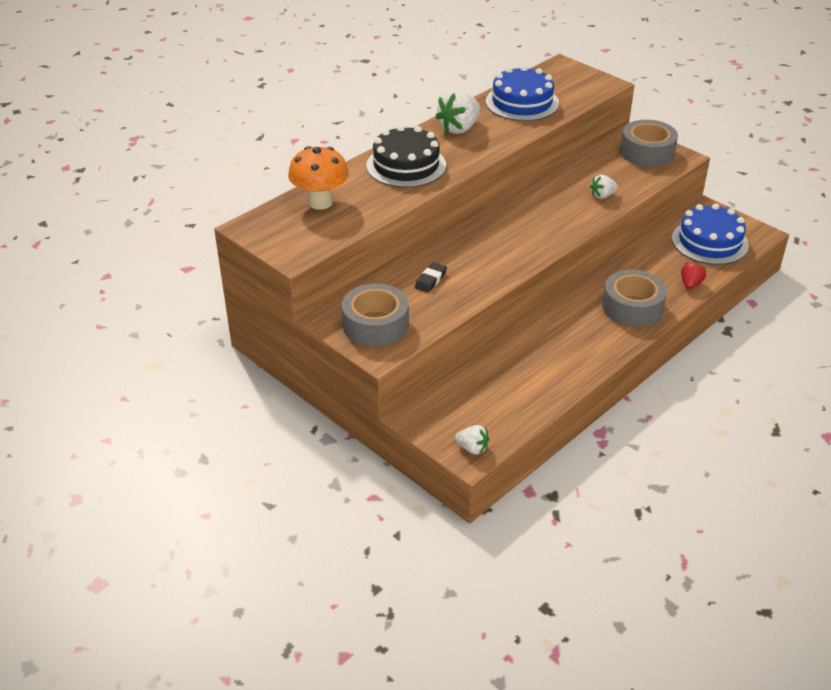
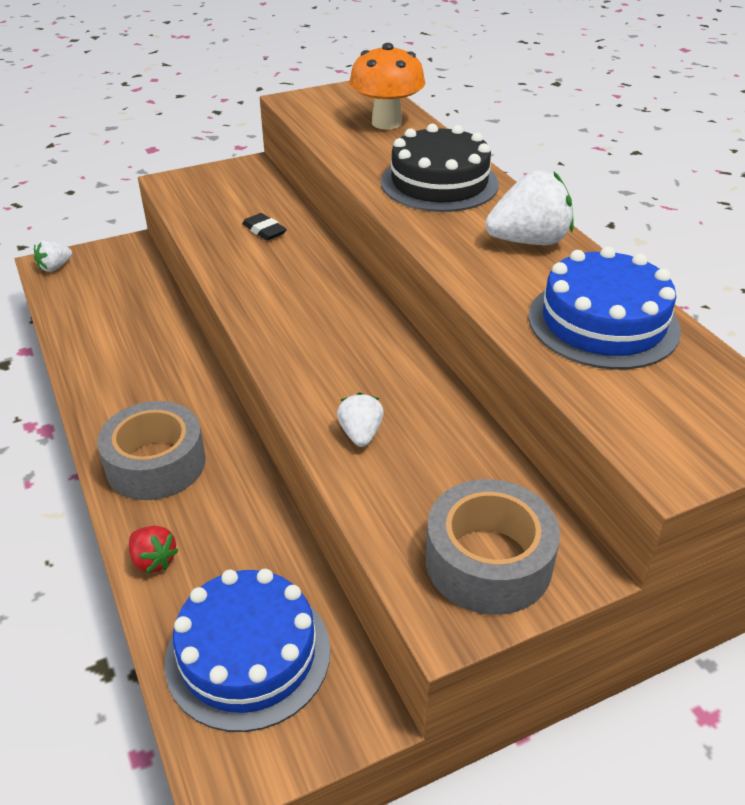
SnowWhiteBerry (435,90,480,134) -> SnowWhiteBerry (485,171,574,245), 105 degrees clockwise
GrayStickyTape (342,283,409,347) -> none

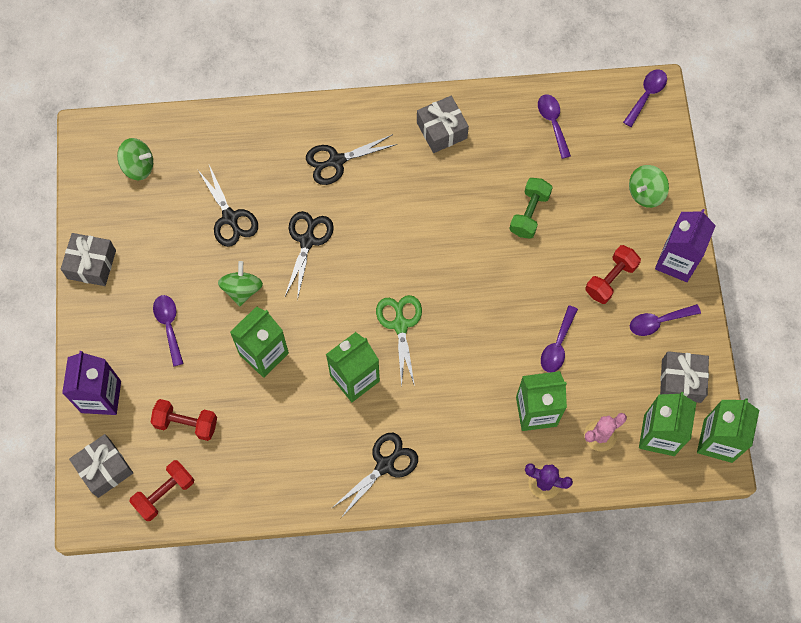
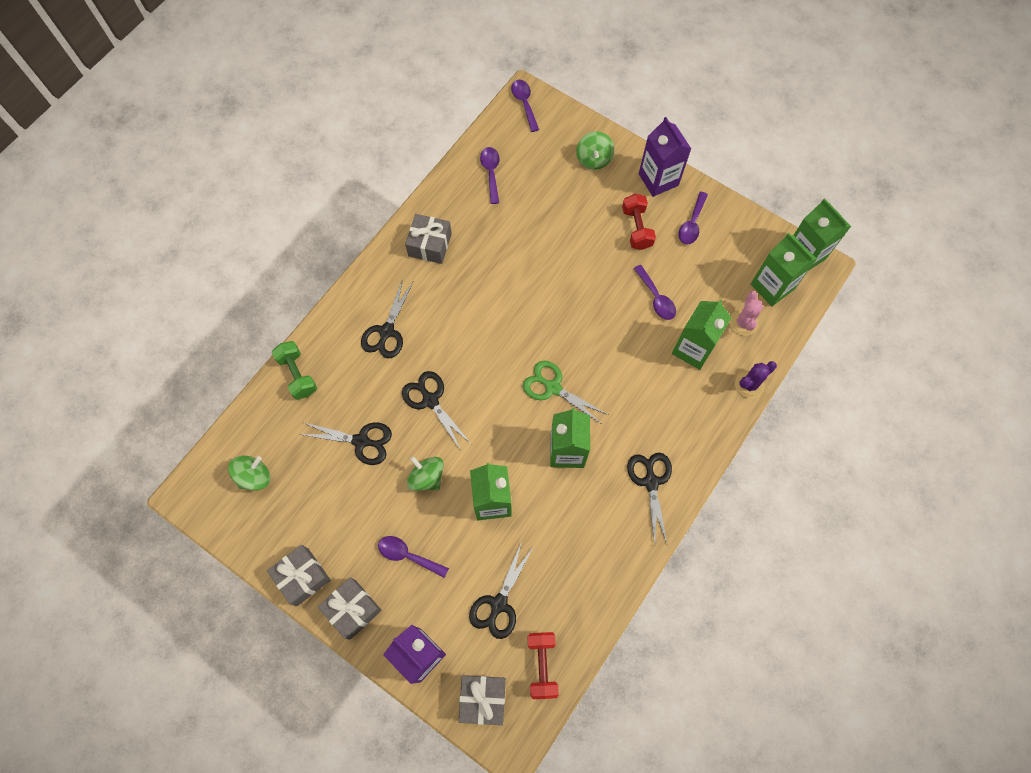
EmeraldDumbbell (509,178,553,239) -> EmeraldDumbbell (272,341,317,400), relocated
GrayWrappedGift (660,351,709,403) -> GrayWrappedGift (318,577,382,640), relocated
CrimsonDumbbell (151,399,217,441) -> EbonyShears (469,541,534,639)
PurpleTablespoon (538,94,571,159) -> PurpleTablespoon (480,147,499,204), 60 degrees clockwise

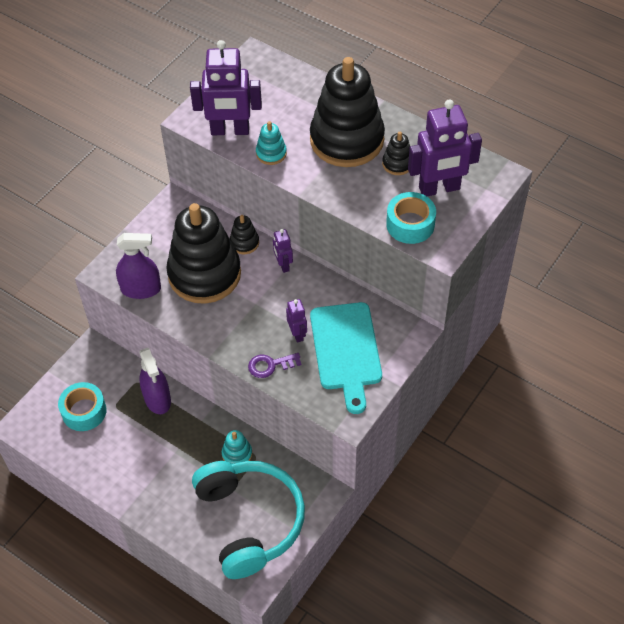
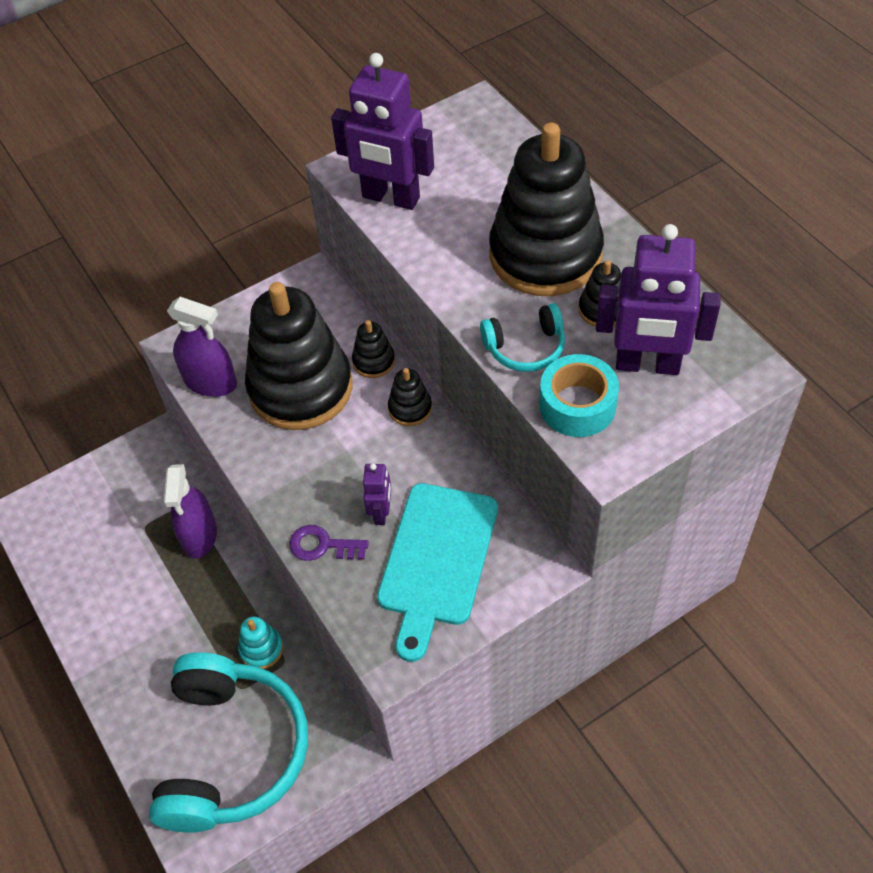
PurpleRobot (273,229,293,273) -> EbonyRingStacker (388,368,432,426)
none -> AquaHeadset (480,303,565,372)
AquaStickyTape (58,382,107,431) -> none
AquaRingStacker (256,121,287,165) -> none

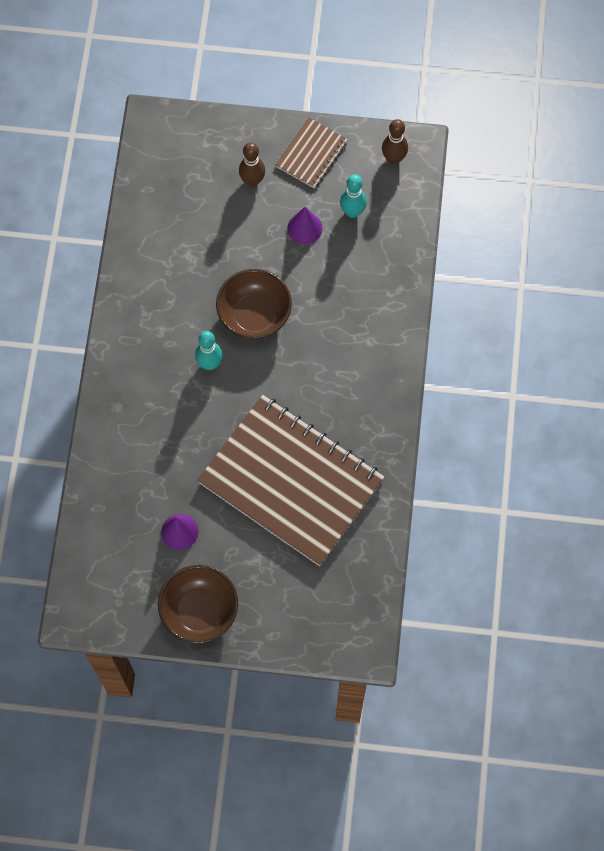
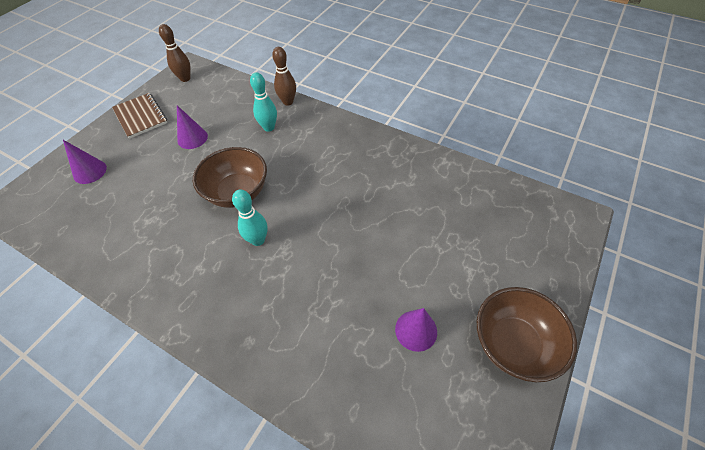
none -> PurpleSolidCone (63,140,107,184)
AquaBowlingPin (340,174,367,218) -> AquaBowlingPin (250,72,277,132), relocated
BrownBowlingPin (239,142,265,187) -> BrownBowlingPin (272,47,296,106), relocated
BrownNotebook (197,395,385,566) -> none

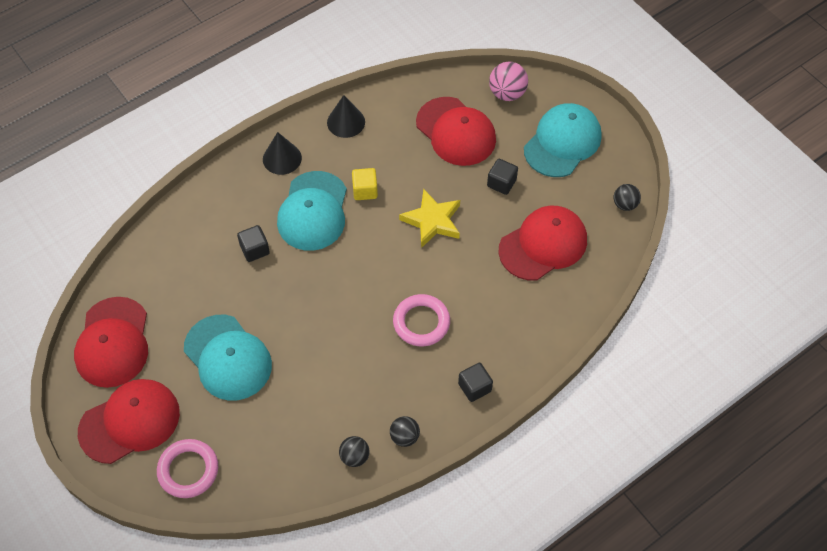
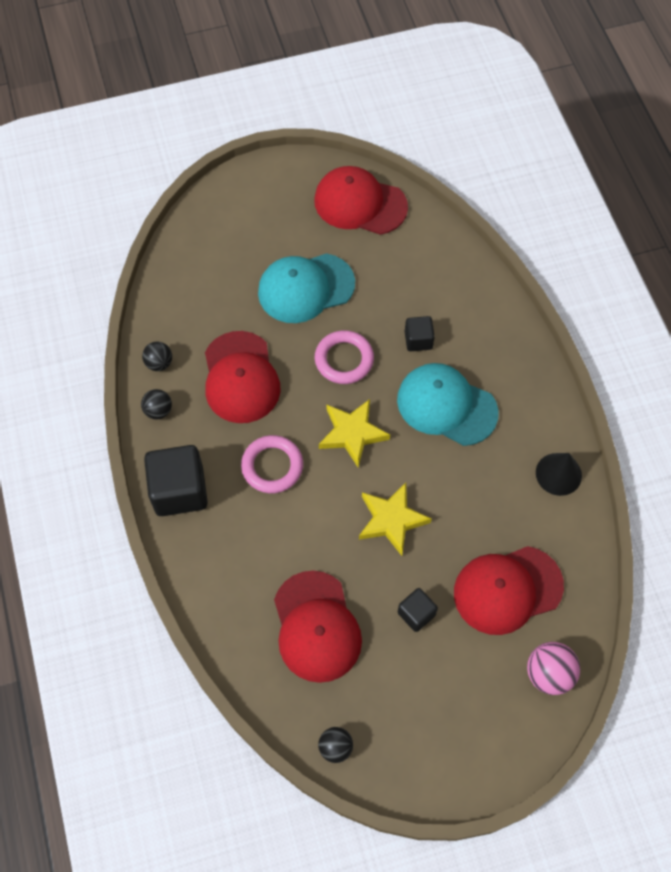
EbonyCube (458,363,493,402) -> EbonyCube (144,445,208,516), x1.89
CrimsonBaseballCap (78,379,180,464) -> CrimsonBaseballCap (205,331,281,423), relocated
PinkHoop (157,439,218,498) -> PinkHoop (315,330,374,384), relocated
none -> GoldenFivePointedStar (319,399,390,467)
EbonySolidCone (263,132,302,175) -> none
GoldenCube (352,168,378,200) -> none
AquaBaseballCap (524,103,602,177) -> none

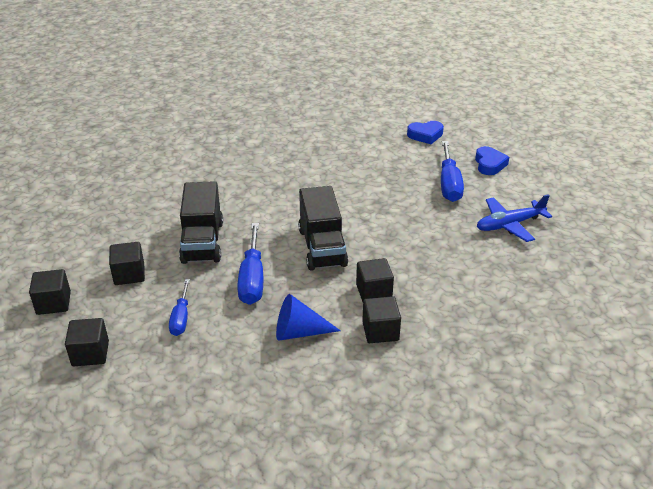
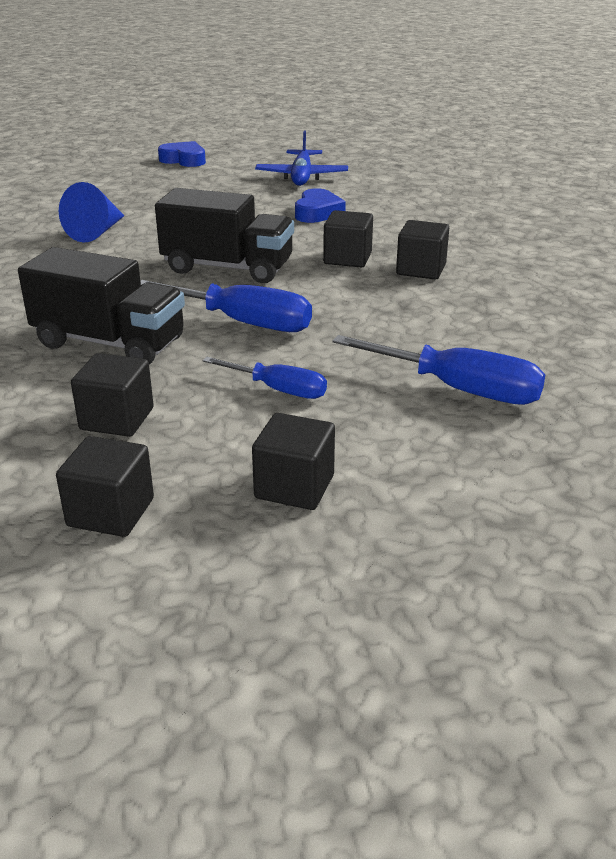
BlueSolidCone (276,294,341,341) -> BlueSolidCone (59,182,124,242), relocated
BlueLoveHeart (407,121,444,144) -> BlueLoveHeart (295,188,346,223), relocated
BlueScrewdriver (441,141,464,202) -> BlueScrewdriver (332,335,545,405), relocated

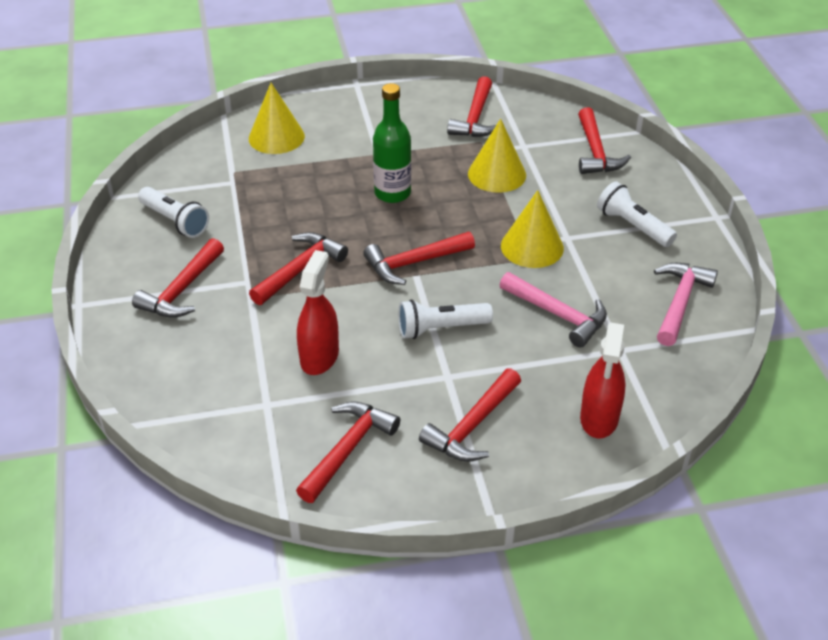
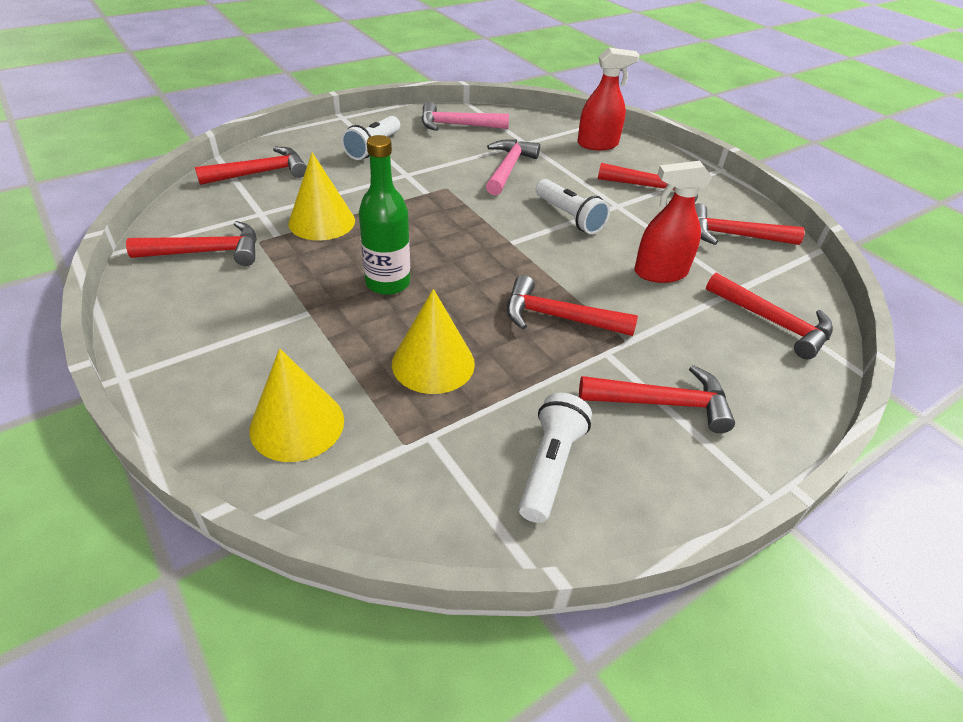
GoldenSolidCone (501,190,564,268) -> GoldenSolidCone (392,289,475,394), relocated
CrimsonClawHammer (363,232,475,285) -> CrimsonClawHammer (706,272,833,359), relocated

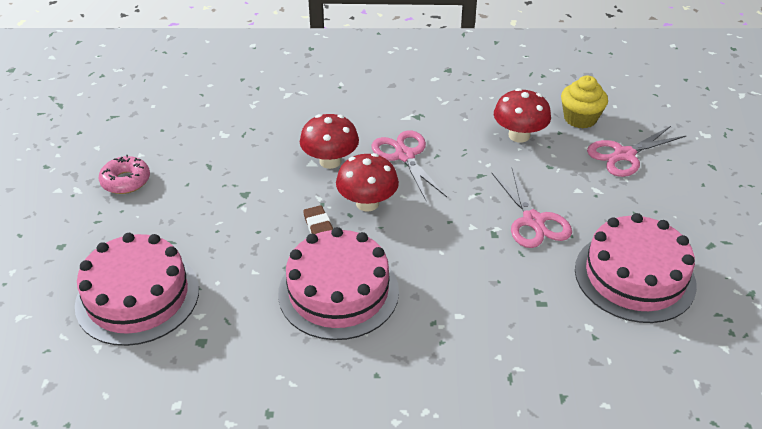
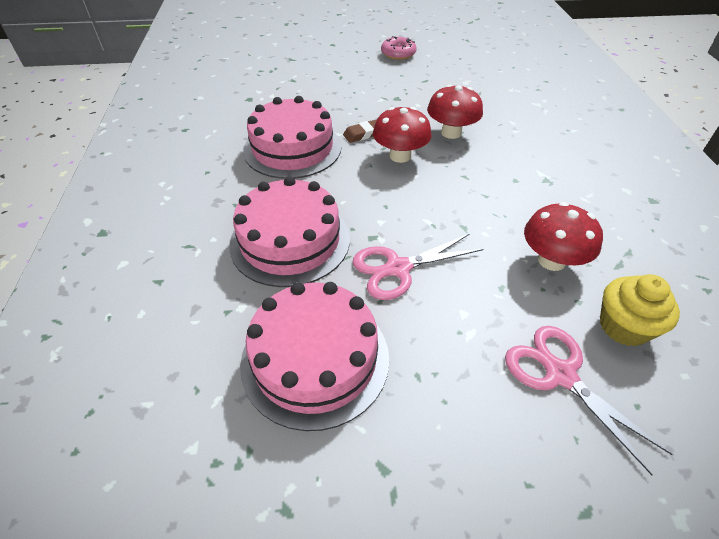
PinkGateau (75,233,199,346) -> PinkGateau (229,176,350,287), relocated
PinkShears (372,130,447,202) -> none

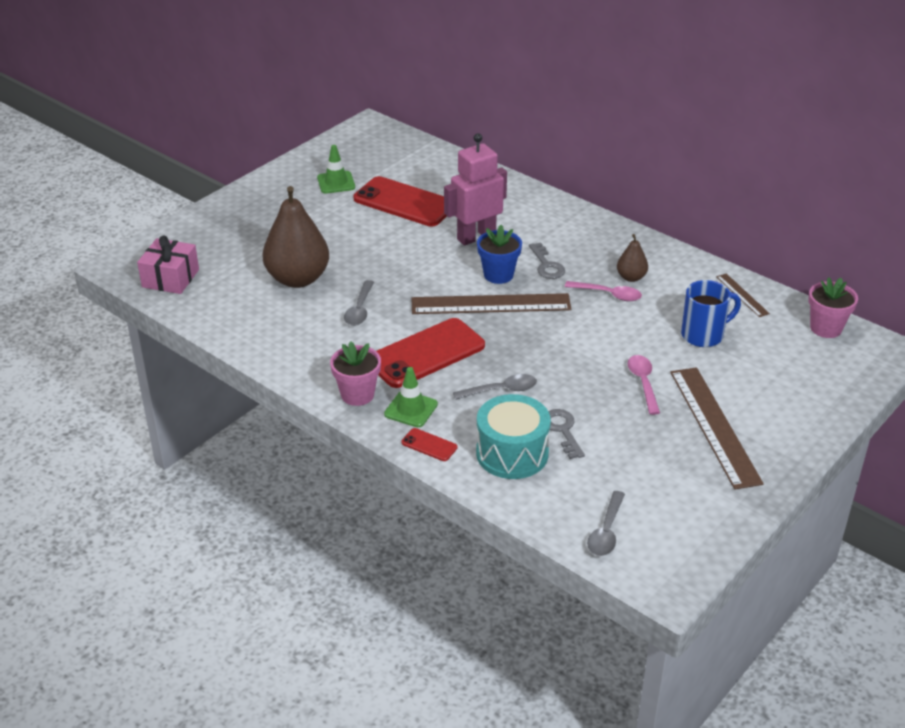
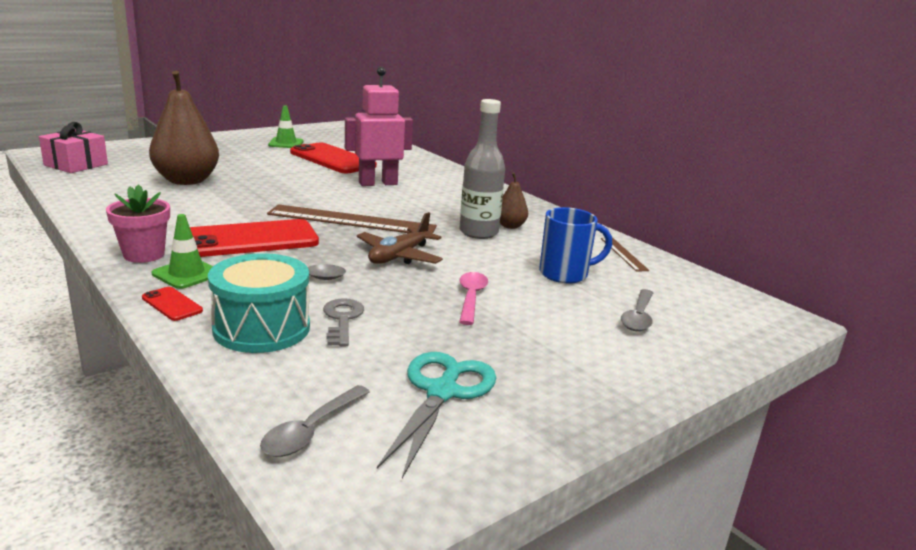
none -> BrownToyPlane (357,212,443,264)
none -> AquaShears (377,352,496,478)
PinkTablespoon (565,281,642,301) -> GrayDrinkBottle (459,99,505,239)
GrayTablespoon (344,280,374,326) -> GrayTablespoon (621,289,653,331), relocated
BluePlantPot (477,225,522,284) -> none
GrayLatchkey (529,242,565,279) -> none
BrownStraightedge (670,367,763,489) -> none
PinkPlantPot (808,277,858,338) -> none

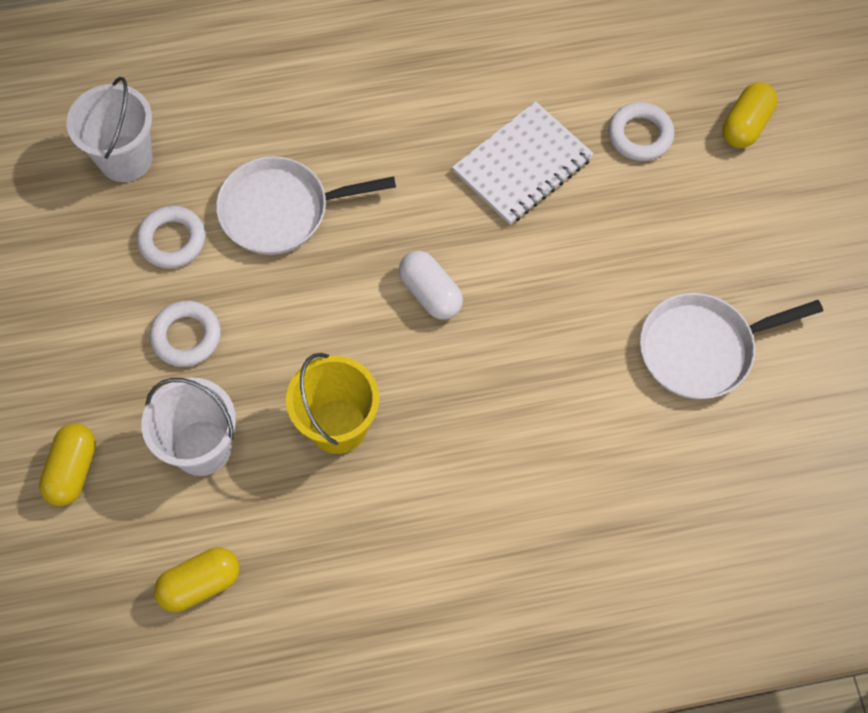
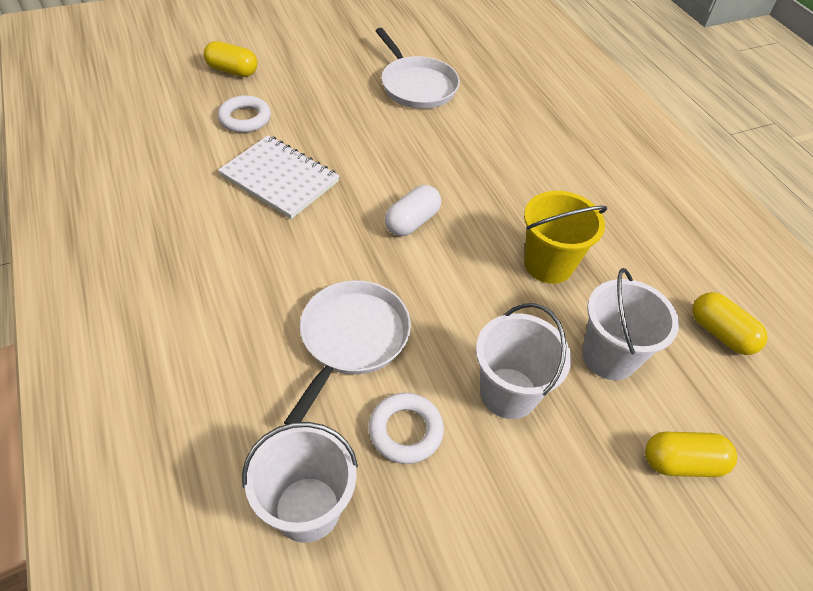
SnowWhiteFryingPan (216,156,396,255) -> SnowWhiteFryingPan (284,280,411,425), 135 degrees counterclockwise
SnowWhiteHoop (150,301,221,367) -> SnowWhitePail (476,303,571,419)

